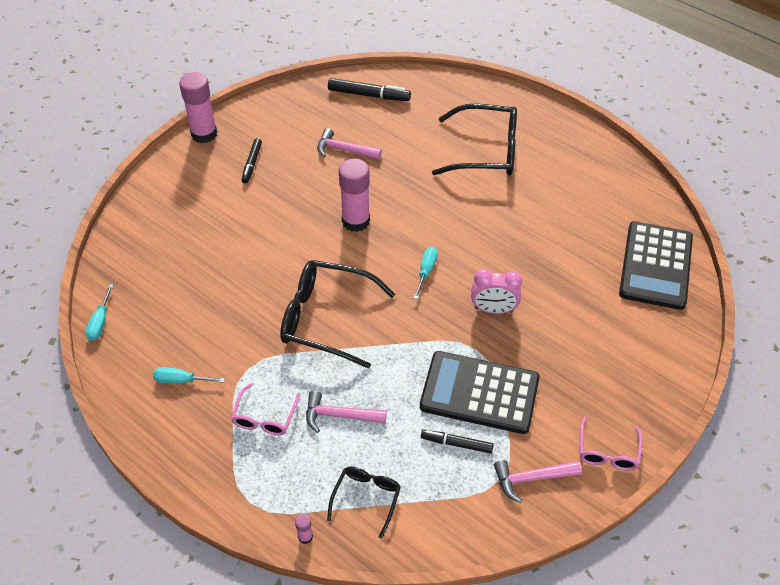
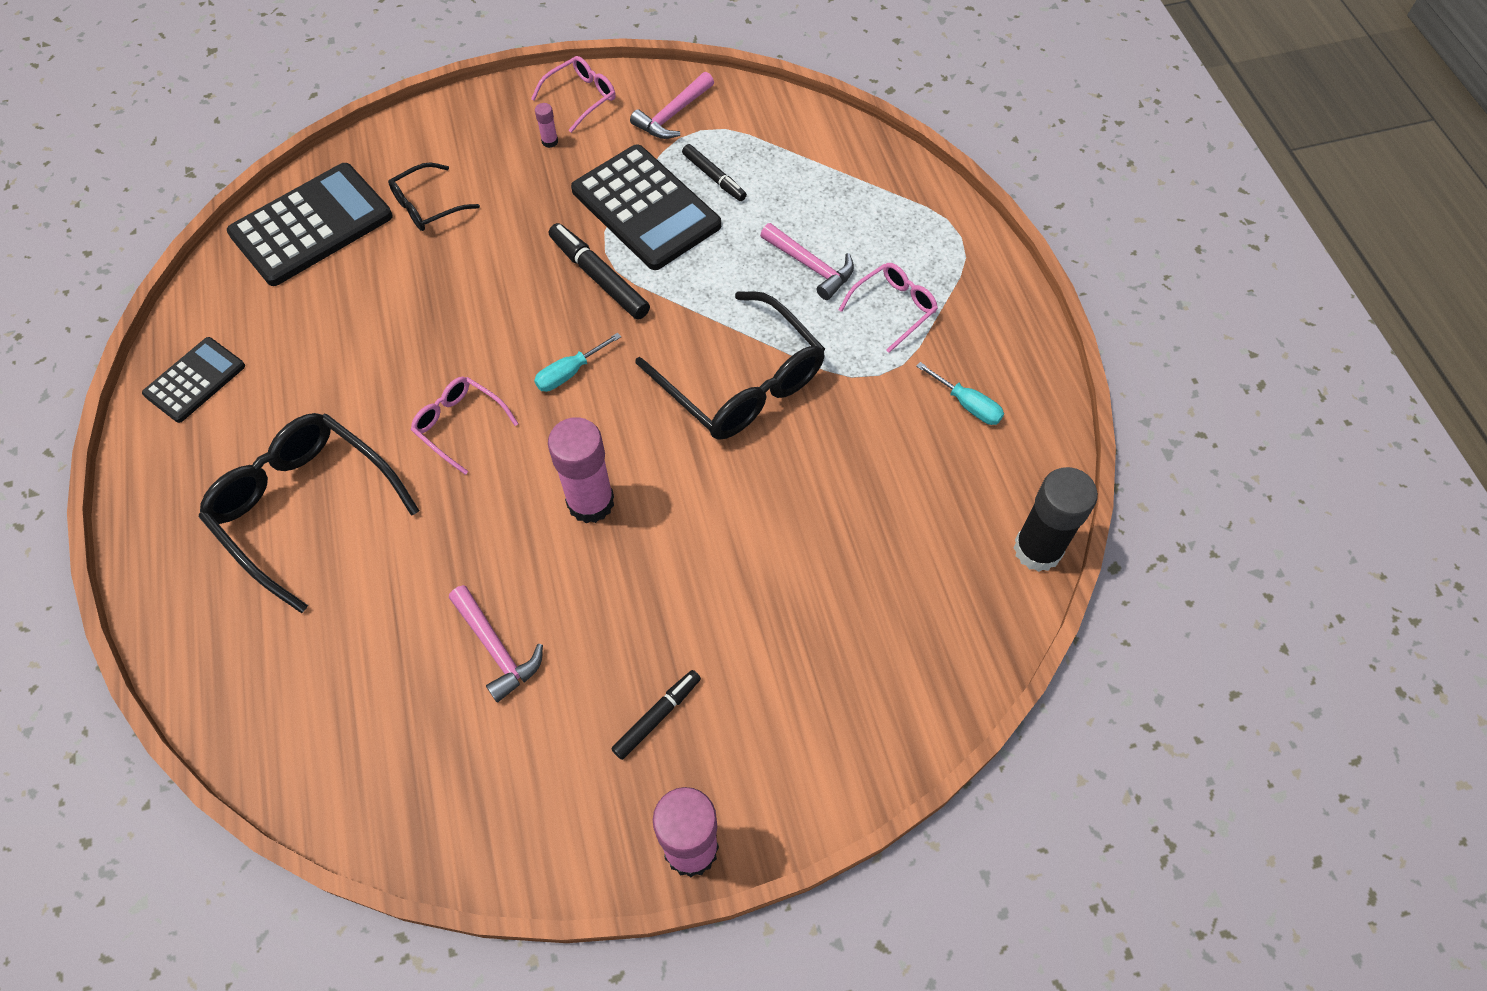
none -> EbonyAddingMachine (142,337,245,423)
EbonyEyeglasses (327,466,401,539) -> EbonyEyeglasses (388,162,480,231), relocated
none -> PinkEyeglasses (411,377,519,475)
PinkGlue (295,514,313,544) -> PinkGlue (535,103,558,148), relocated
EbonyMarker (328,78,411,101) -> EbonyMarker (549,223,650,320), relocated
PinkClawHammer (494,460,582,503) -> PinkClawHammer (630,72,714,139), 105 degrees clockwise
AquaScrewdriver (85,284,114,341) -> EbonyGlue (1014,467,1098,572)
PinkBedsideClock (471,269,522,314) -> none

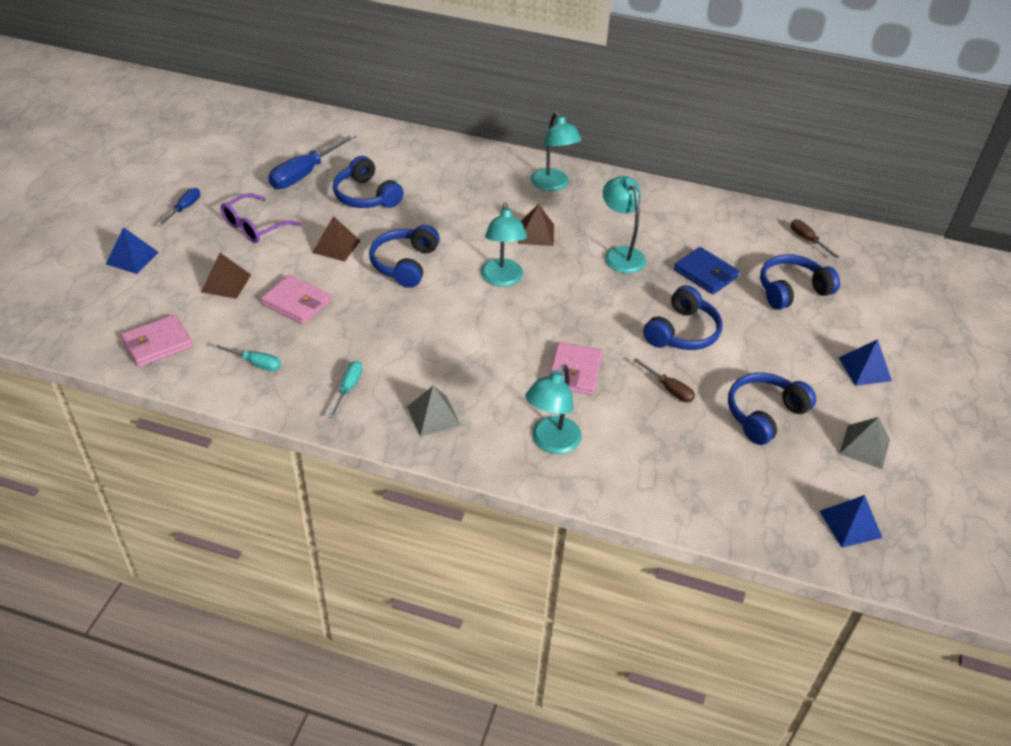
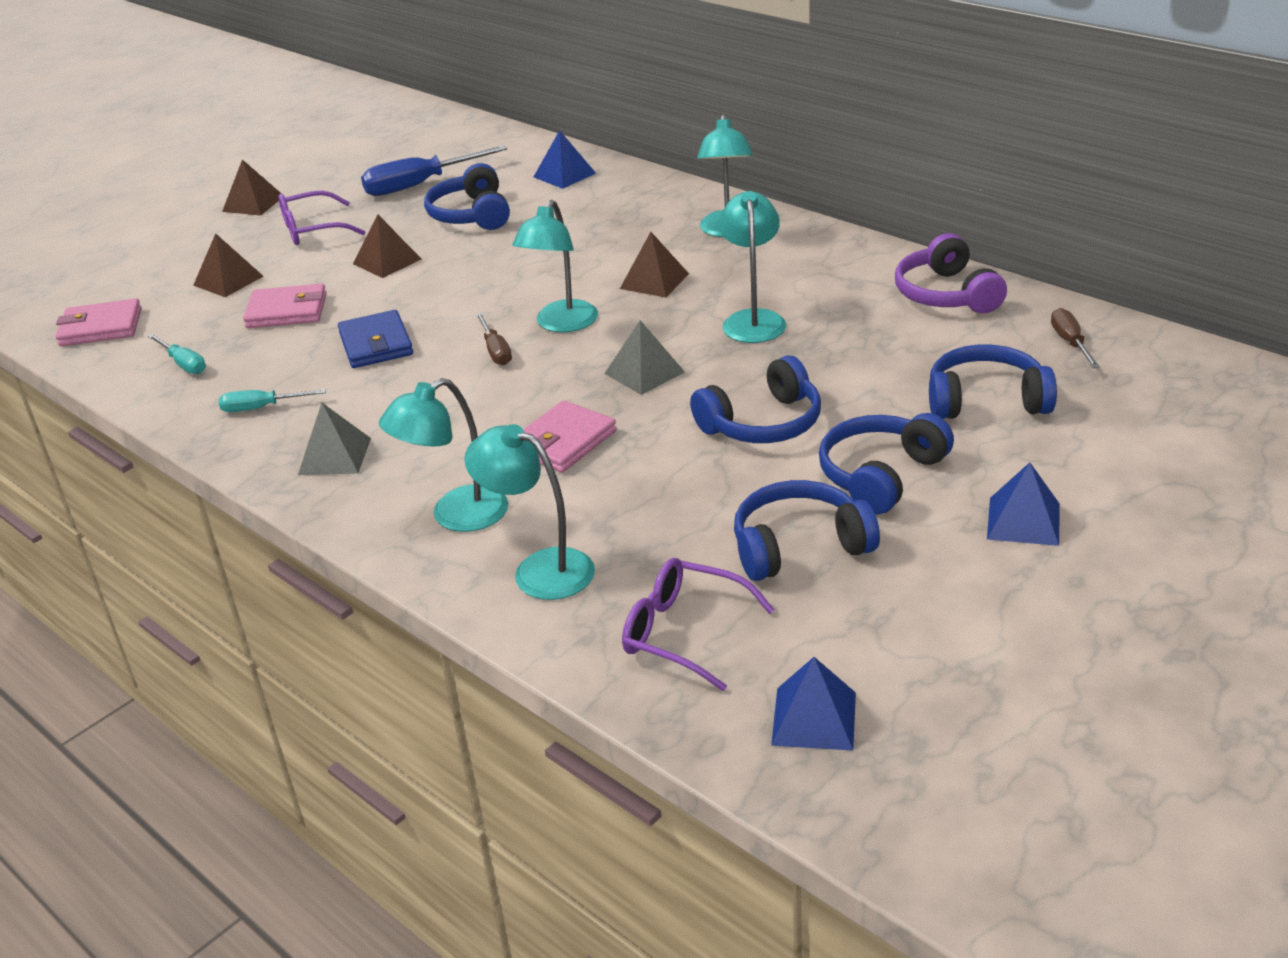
AquaScrewdriver (328,361,362,418) -> AquaScrewdriver (219,389,326,412), 135 degrees counterclockwise
BlueScrewdriver (157,188,200,227) -> BrownPyramidShape (222,159,282,216)
PinkBillfold (261,275,331,324) -> PinkBillfold (243,284,327,328), 60 degrees counterclockwise
BlueBillfold (674,247,740,294) -> BlueBillfold (338,310,413,368), relocated
none -> AquaDeskLamp (464,424,595,600)
BrownScrewdriver (633,358,695,402) -> BrownScrewdriver (476,313,512,365), relocated
BluePyramidShape (106,227,159,274) -> BluePyramidShape (534,130,596,189), relocated
GrayPyramidShape (839,417,890,469) -> GrayPyramidShape (604,320,685,395), relocated
none -> PurpleEyeglasses (622,558,775,691)
BlueHeadset (369,225,440,288) -> BlueHeadset (819,413,954,515), relocated
none -> PurpleHeadset (895,233,1007,314)

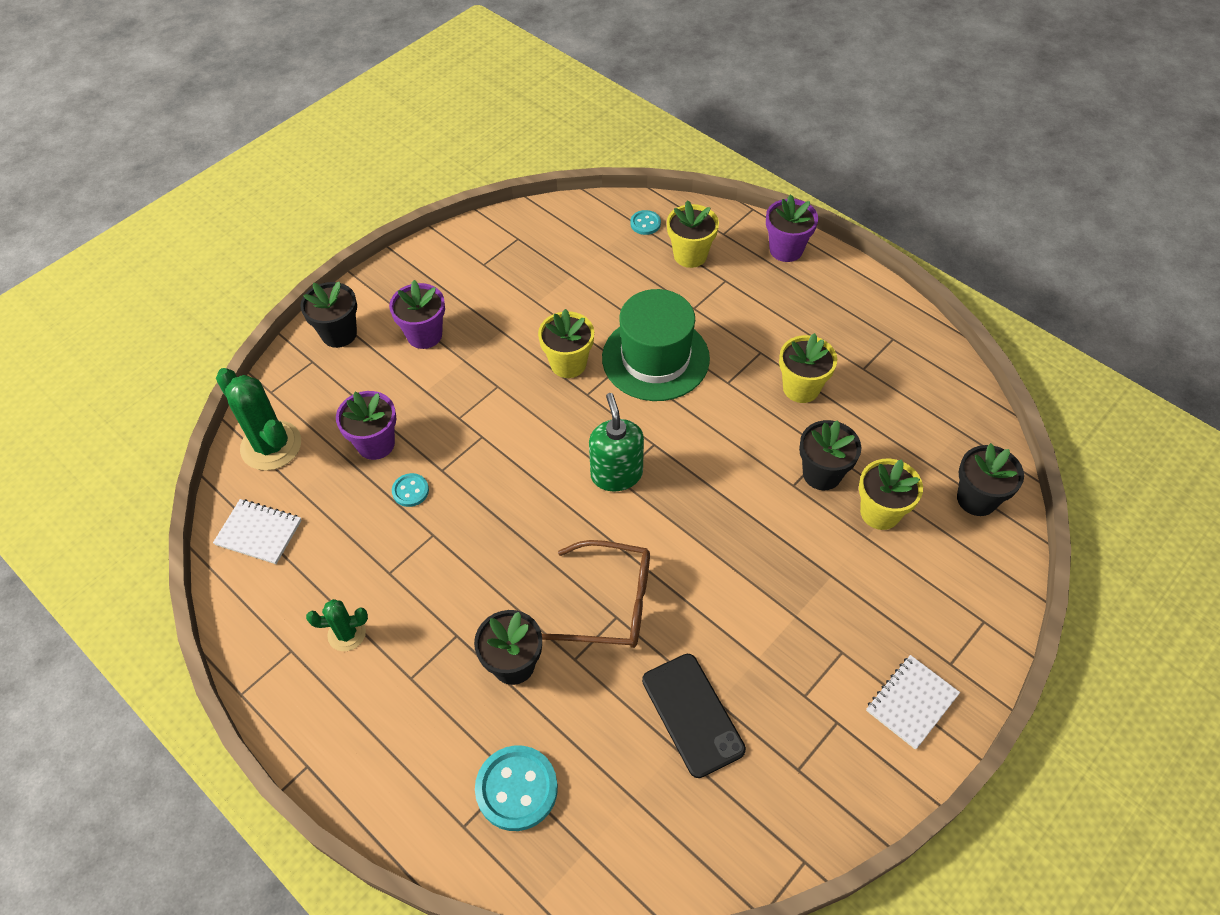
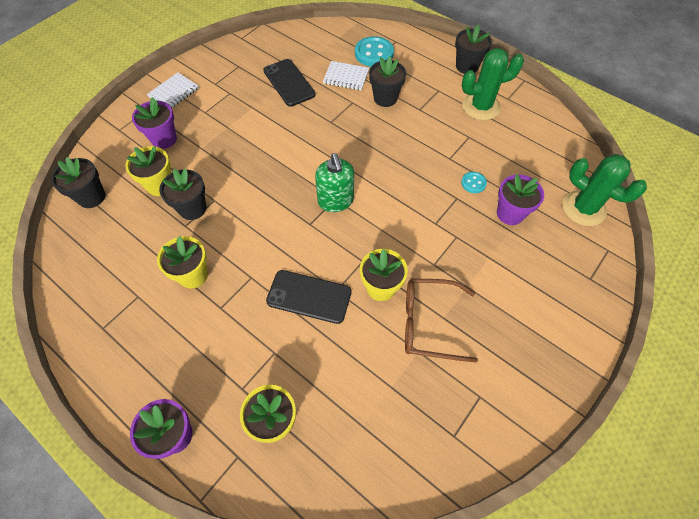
PurplePlantPot (389,280,445,349) -> PurplePlantPot (132,97,177,149), relocated
EmeraldHat (602,289,710,401) -> EbonyMobilePhone (266,270,352,324)
SnowWhiteNotebook (213,499,302,564) -> SnowWhiteNotebook (323,61,369,91), relocated
BrownEyeglasses (542,540,650,648) -> BrownEyeglasses (405,278,478,362), relocated
EbonyPlantPot (300,281,357,348) -> EbonyPlantPot (455,24,492,74), relocated
EmeraldSaguaroCactus (306,599,368,651) -> EmeraldSaguaroCactus (462,48,524,120), x1.78
AquaShirtButton (630,210,661,235) -> none

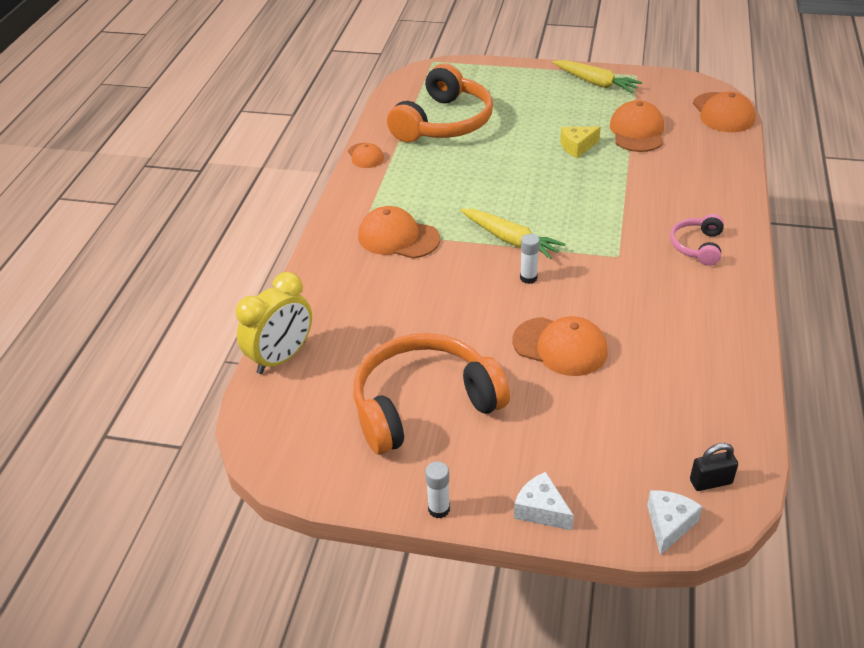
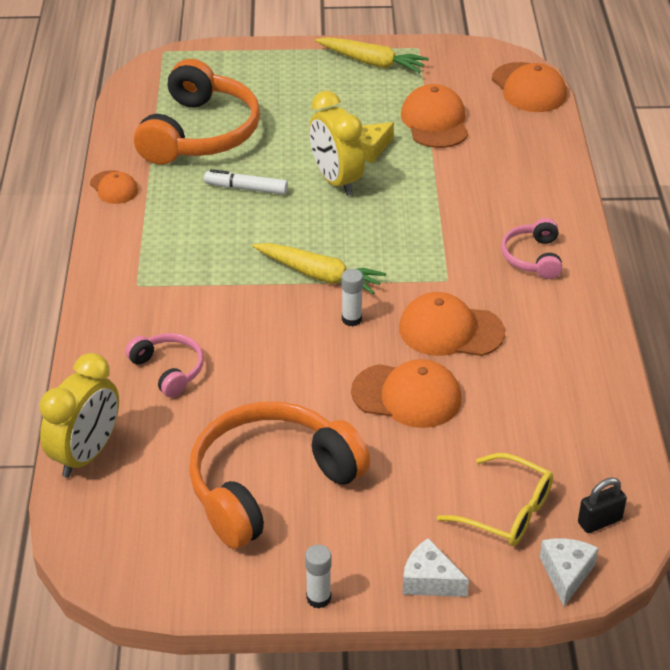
none -> PinkHeadset (125,333,204,398)
none -> SnowWhiteMarker (204,169,288,195)
none -> GoldenBedsideClock (309,91,365,196)
BrightOrangeBaseballCap (358,206,440,259) -> BrightOrangeBaseballCap (399,292,505,356), relocated
none -> GoldenEyeglasses (437,453,553,546)

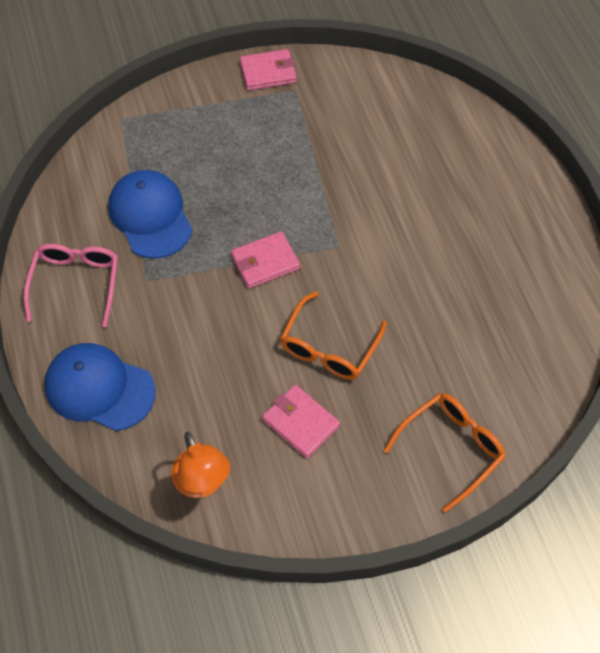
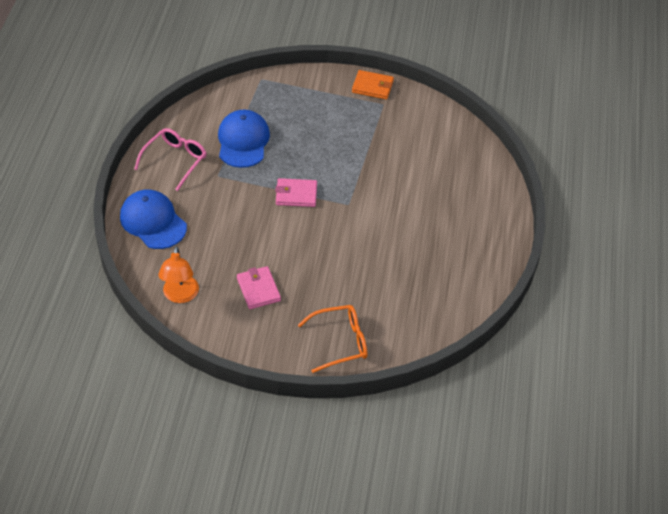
PinkBillfold (240,49,297,91) -> BrightOrangeBillfold (352,70,394,100)
BrightOrangeEyeglasses (280,292,387,380) -> none

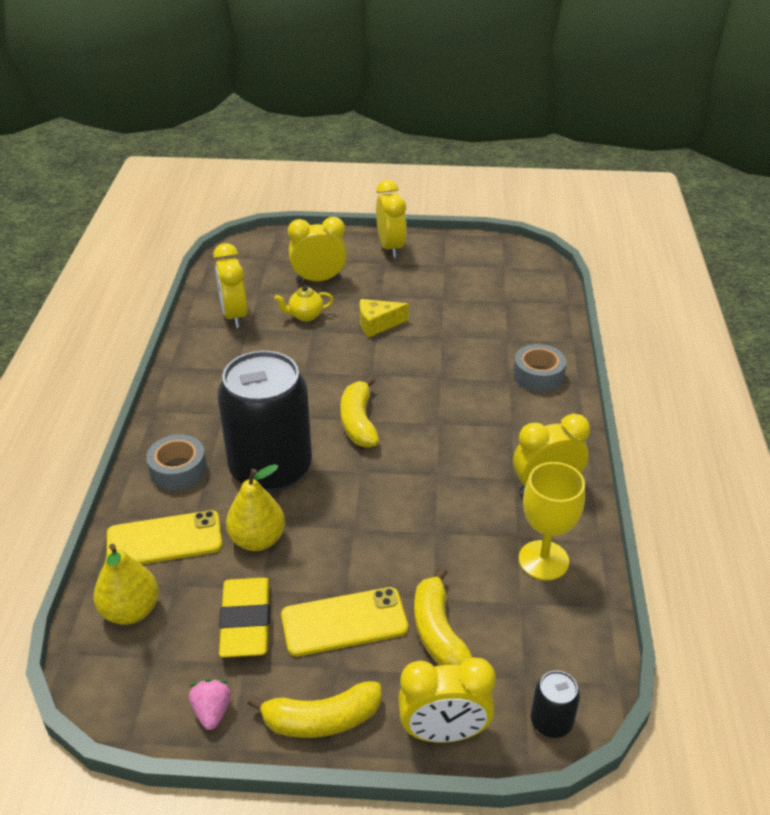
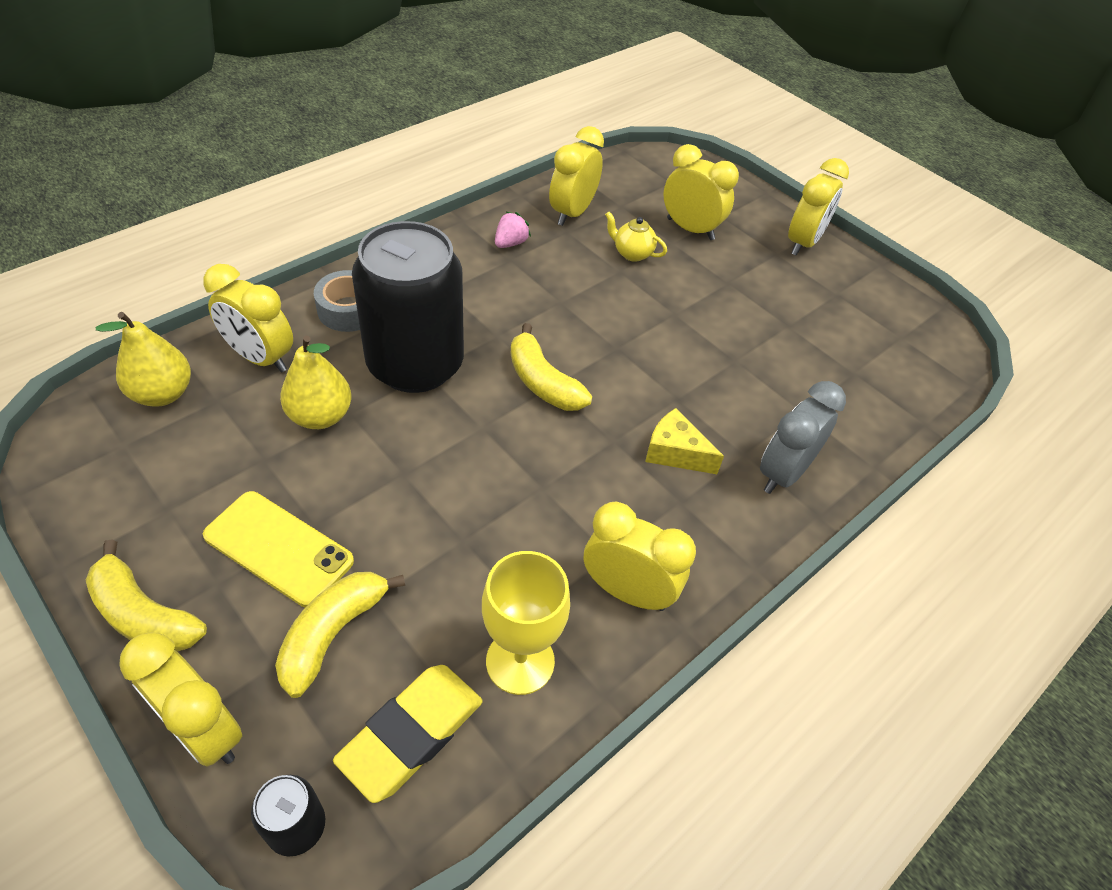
GoldenMobilePhone (107,510,222,564) -> GoldenBedsideClock (204,264,293,373)
GoldenEraser (219,578,270,658) -> GoldenEraser (333,665,483,803), relocated
PinkBerry (189,679,231,730) -> PinkBerry (495,212,531,248), relocated
GoldenToyBanana (340,376,379,448) -> GoldenToyBanana (511,323,592,411), 75 degrees counterclockwise
GoldenPieceOfCheese (360,299,409,337) -> GoldenPieceOfCheese (645,408,724,474), relocated
GrayStickyTape (513,344,566,392) -> GrayBedsideClock (760,381,846,494)

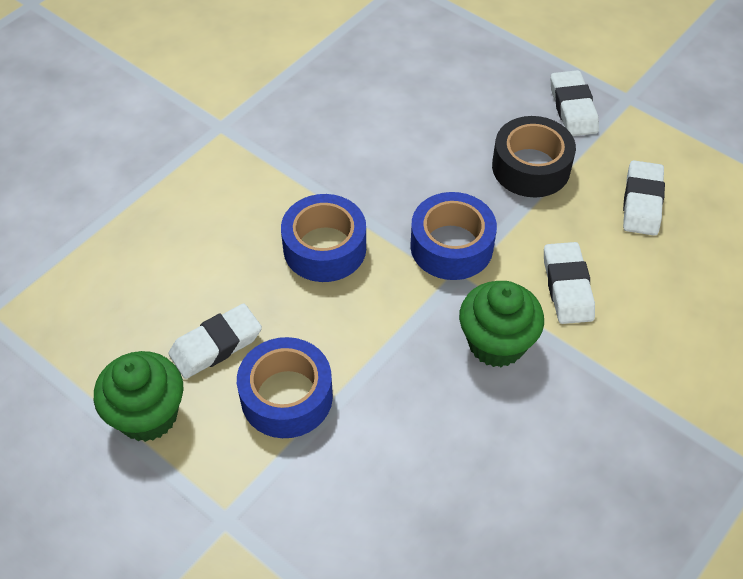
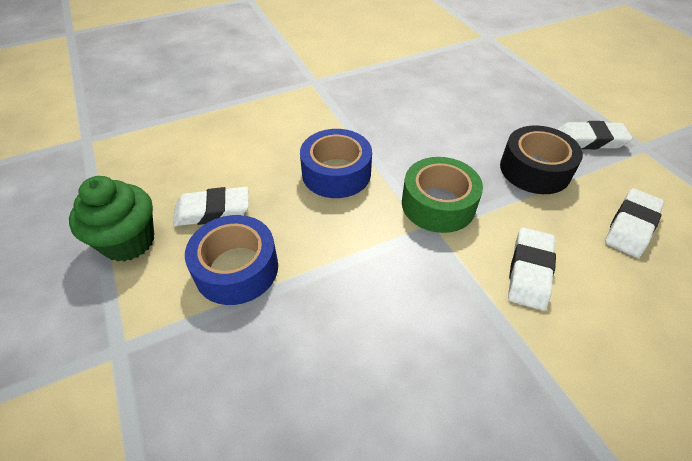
BlueStickyTape (410,192,497,280) -> EmeraldStickyTape (402,157,483,233)
SnowWhiteEraser (551,70,599,136) -> SnowWhiteEraser (557,121,633,149), 75 degrees clockwise
EmeraldMuffin (459,281,544,367) -> none

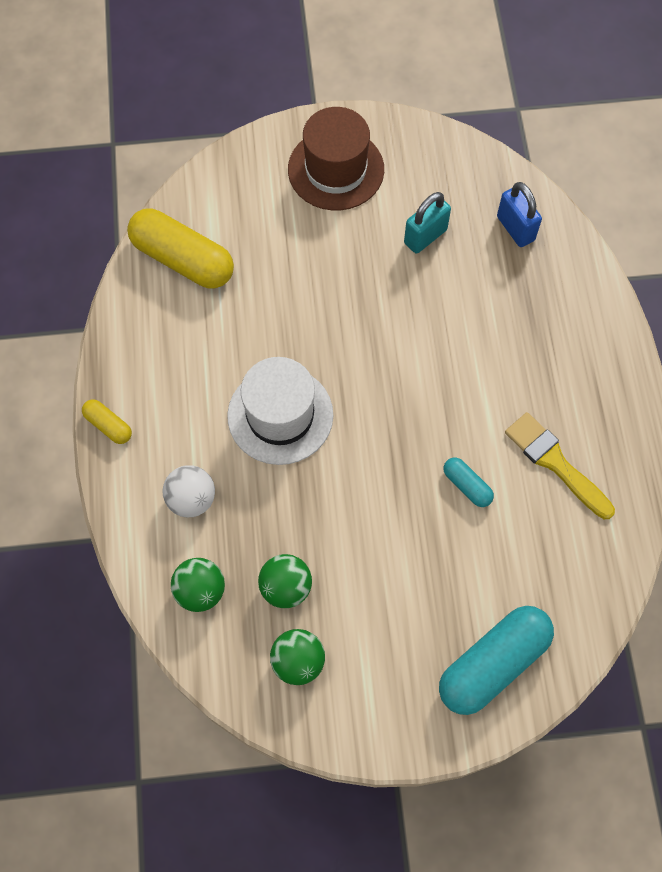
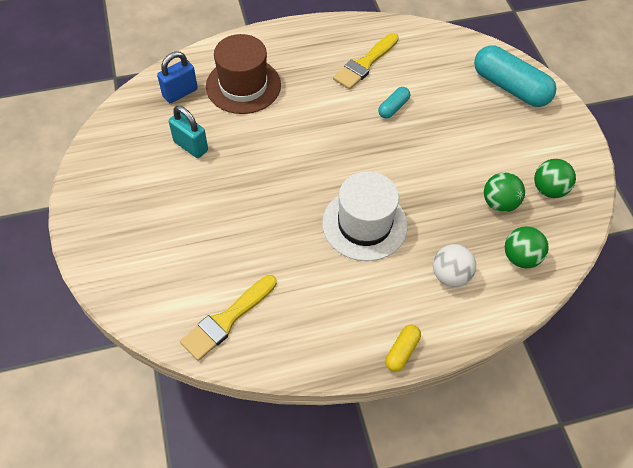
GoldenPill (127,208,234,289) -> GoldenBrush (180,275,277,361)
BrownHat (288,107,384,210) -> BrownHat (206,34,281,114), relocated

